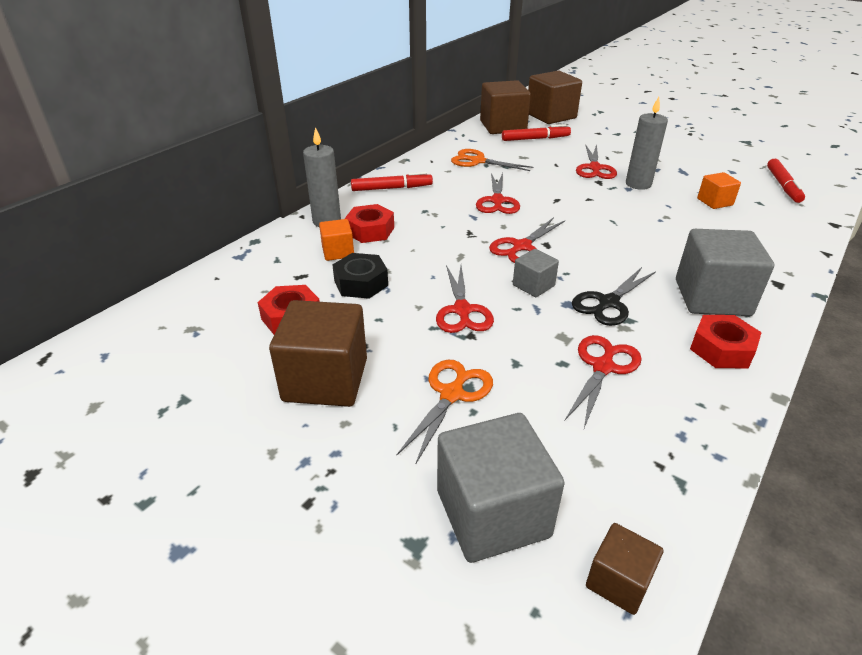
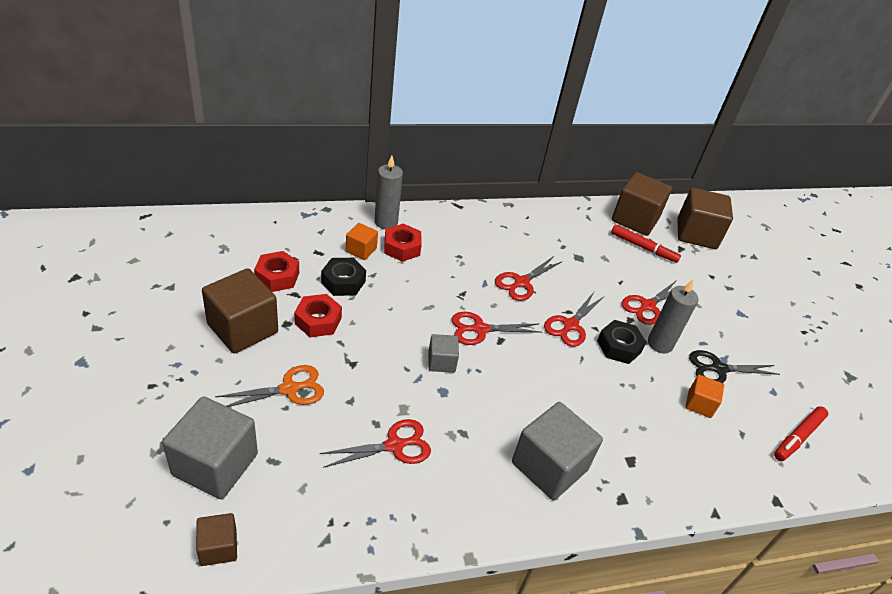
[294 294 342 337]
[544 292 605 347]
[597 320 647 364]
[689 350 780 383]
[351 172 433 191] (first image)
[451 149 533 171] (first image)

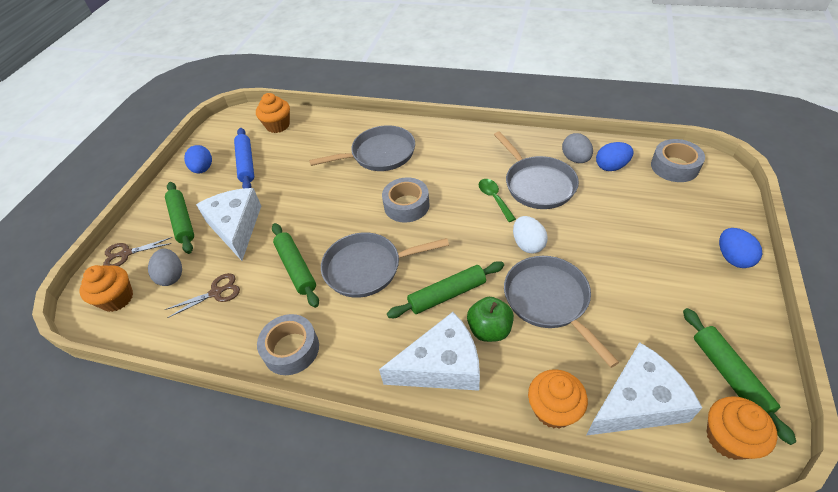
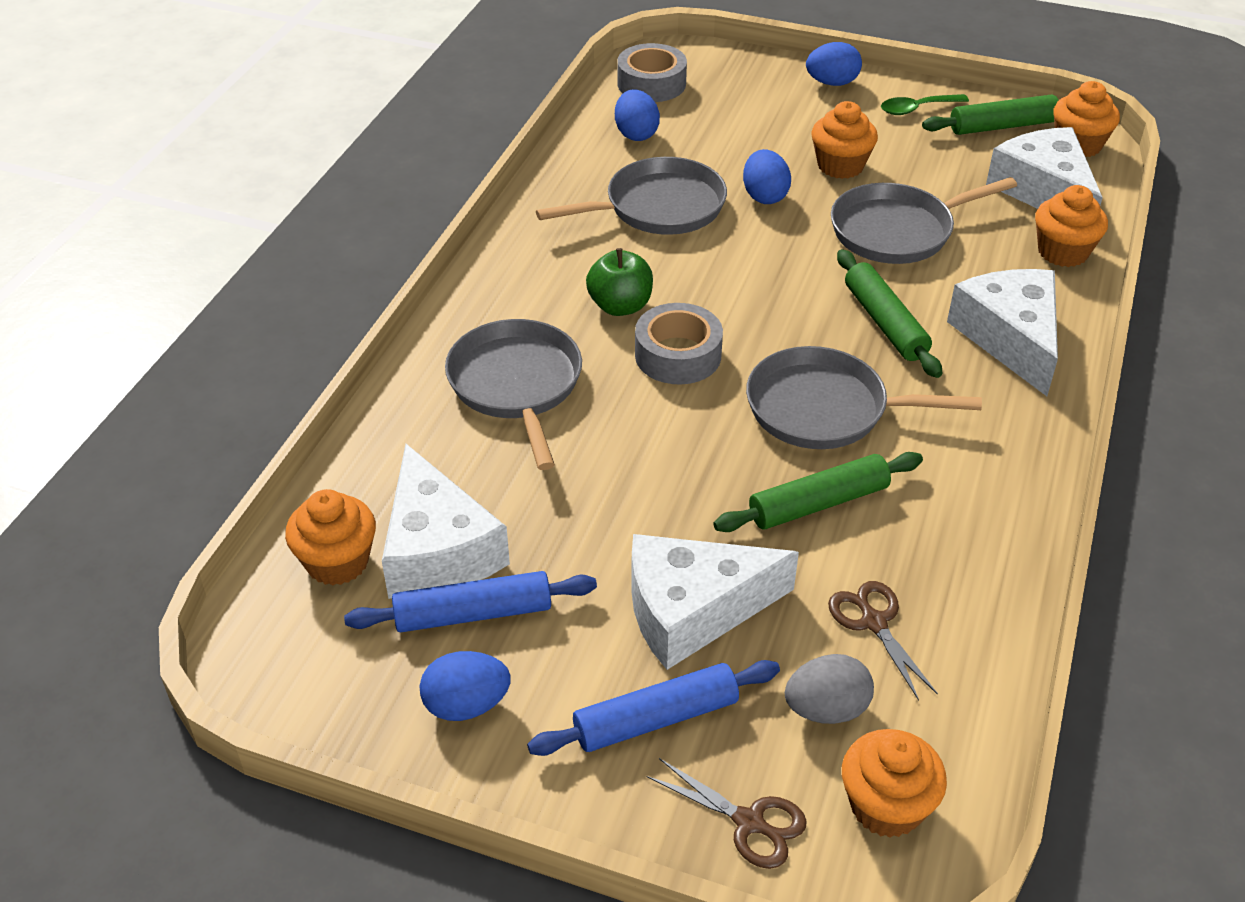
[382 444 510 599]
[527 660 780 756]
[586 248 653 316]
[647 758 807 869]
[743 149 791 204]
[746 346 982 449]
[812 101 878 179]
[881 94 969 115]
[257 314 319 375] (first image)
[513 216 548 254] (first image)
[562 133 593 163] (first image)

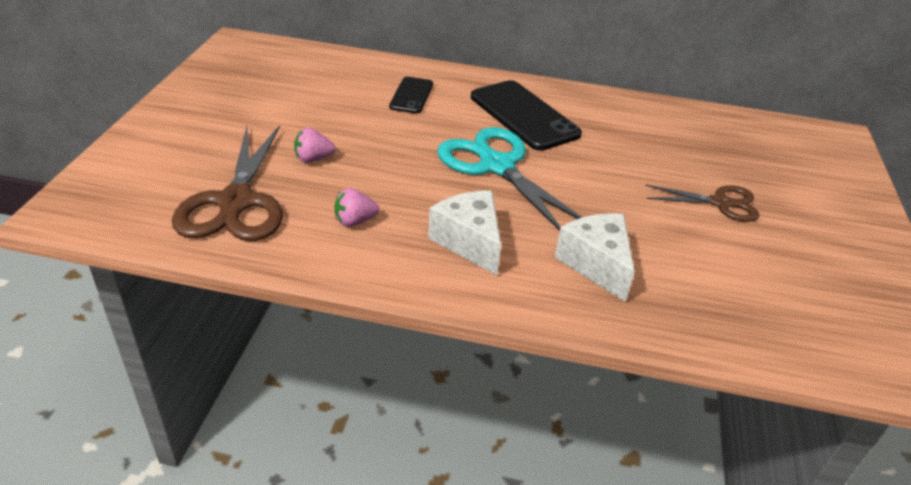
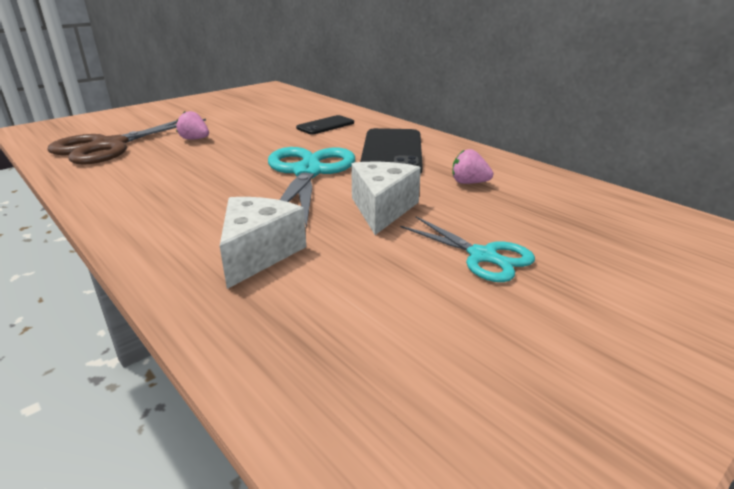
[351 162 421 235]
[400 216 535 282]
[452 149 493 184]

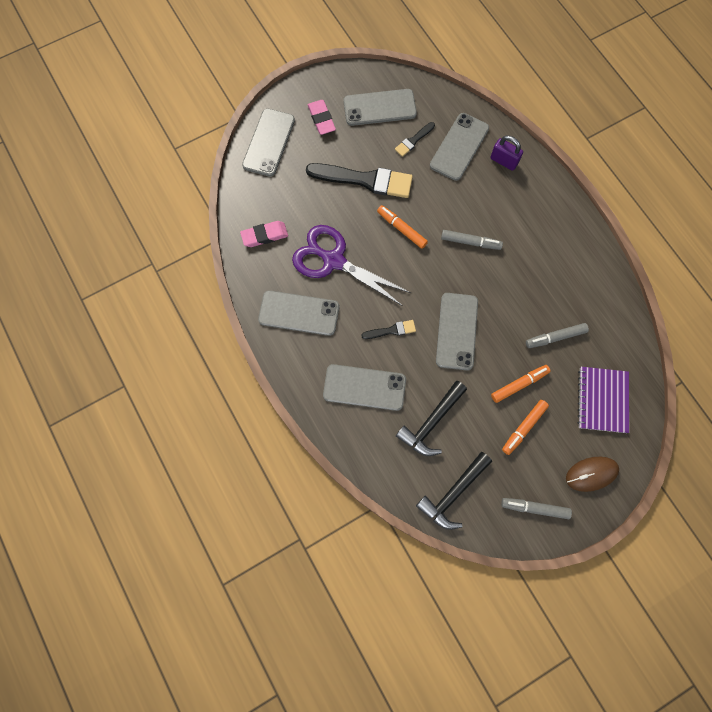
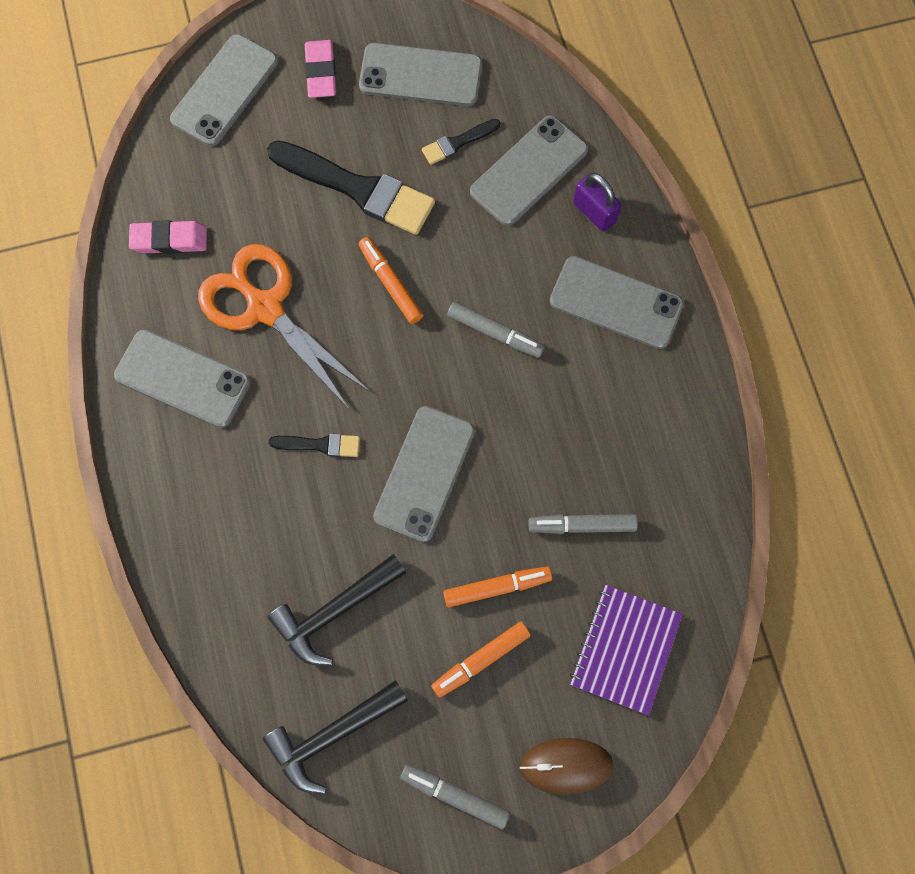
[198 244 371 410]
[550 256 684 349]

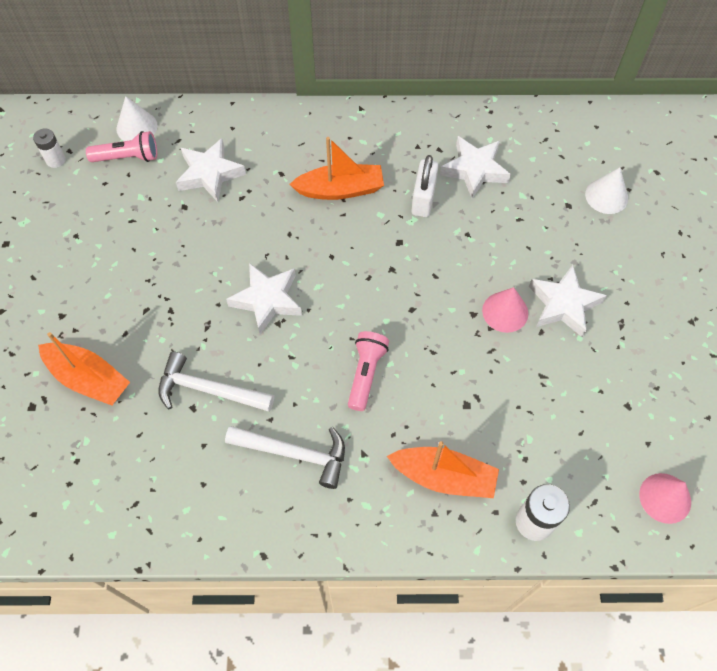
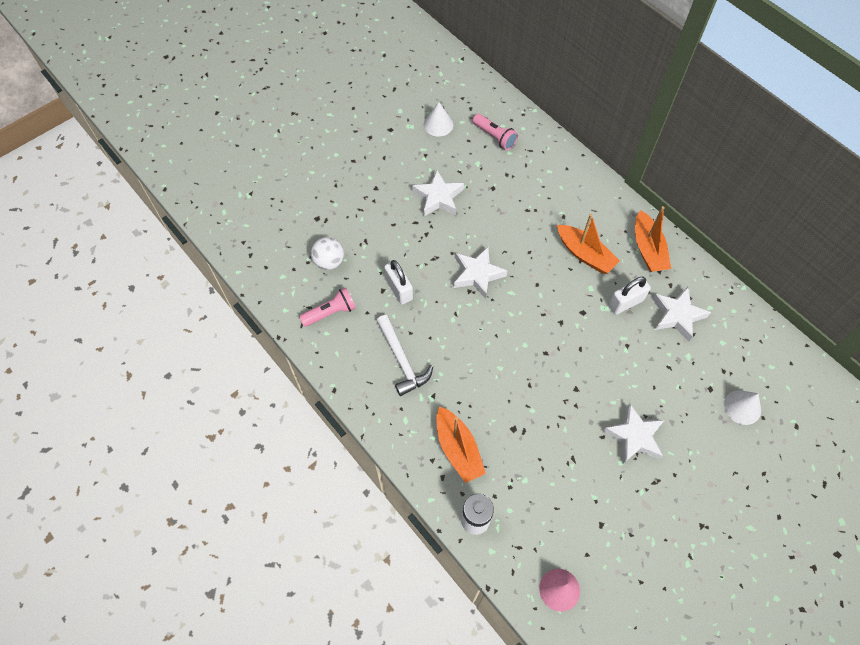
[299 288 356 327]
[311 237 344 270]
[384 260 413 305]
[412 170 464 216]
[424 102 453 136]
[635 206 671 272]
[33 128 66 168] (first image)
[482 287 528 333] (first image)

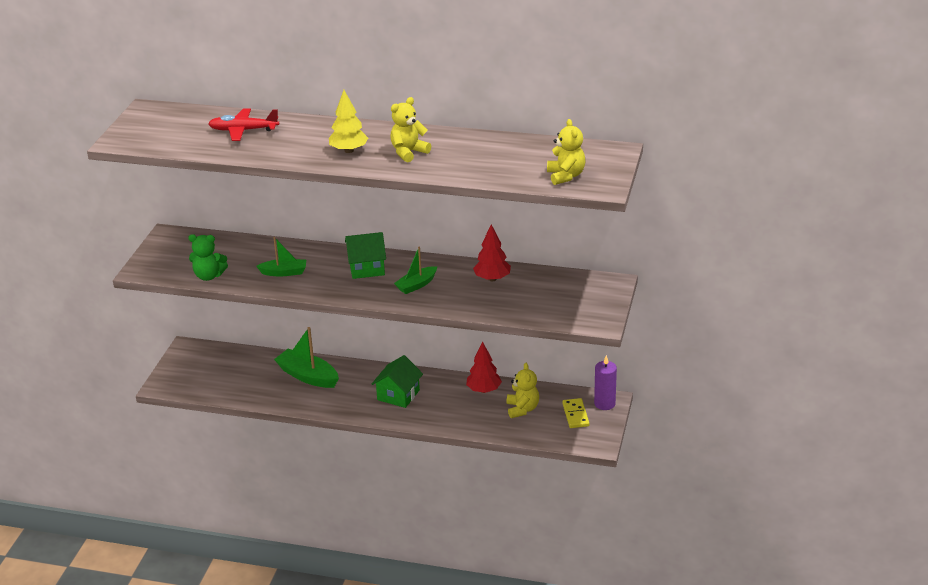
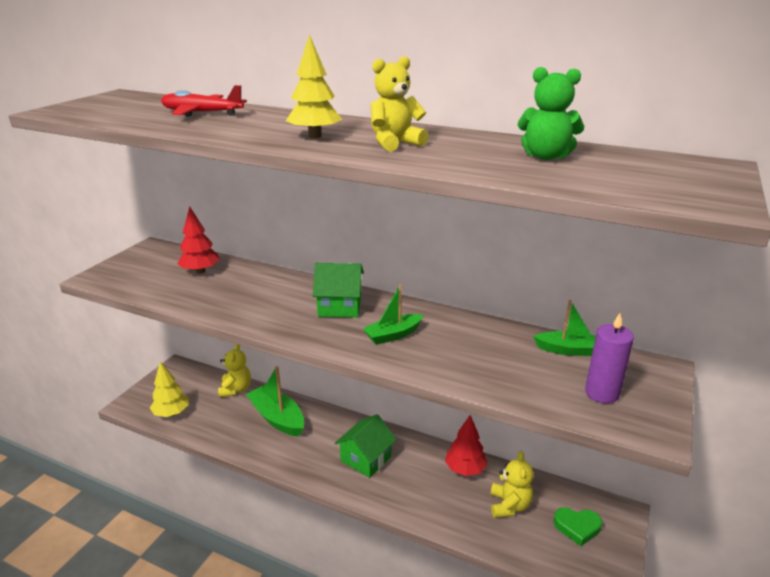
[150 362 189 417]
[177 206 220 274]
[218 344 251 397]
[518 67 584 160]
[533 300 596 356]
[554 507 602 546]
[585 313 634 404]

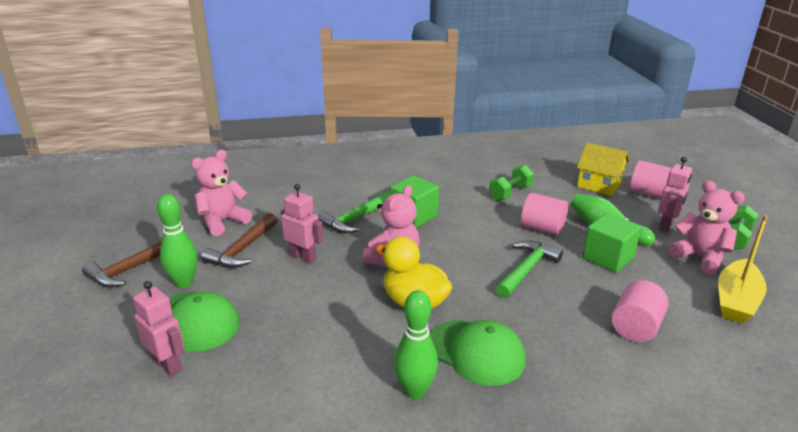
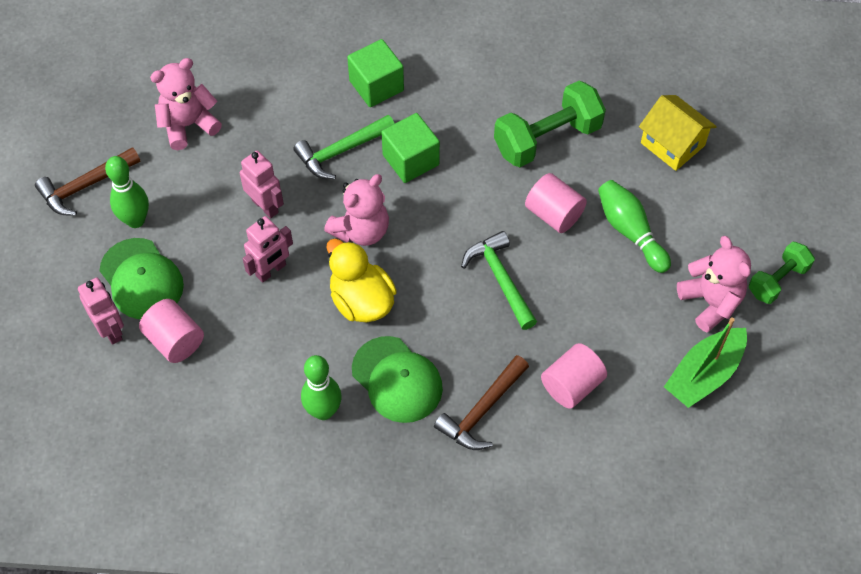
[139 299 204 363]
[243 216 293 283]
[347 39 404 107]
[434 355 529 450]
[461 231 537 330]
[494 81 606 167]
[664 317 747 408]

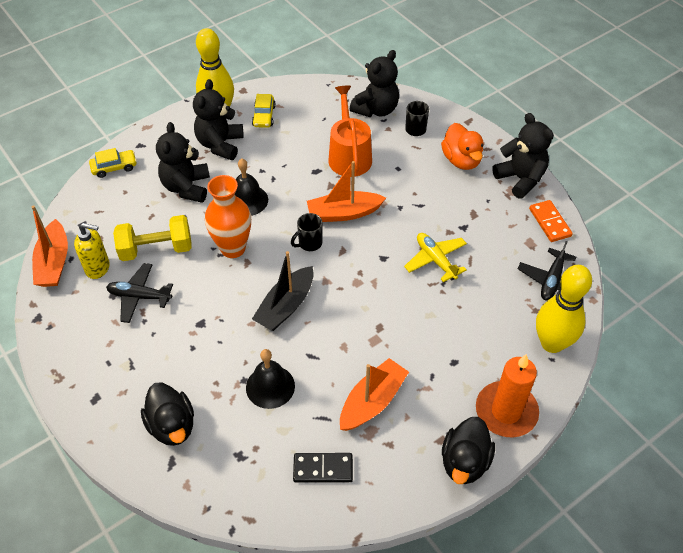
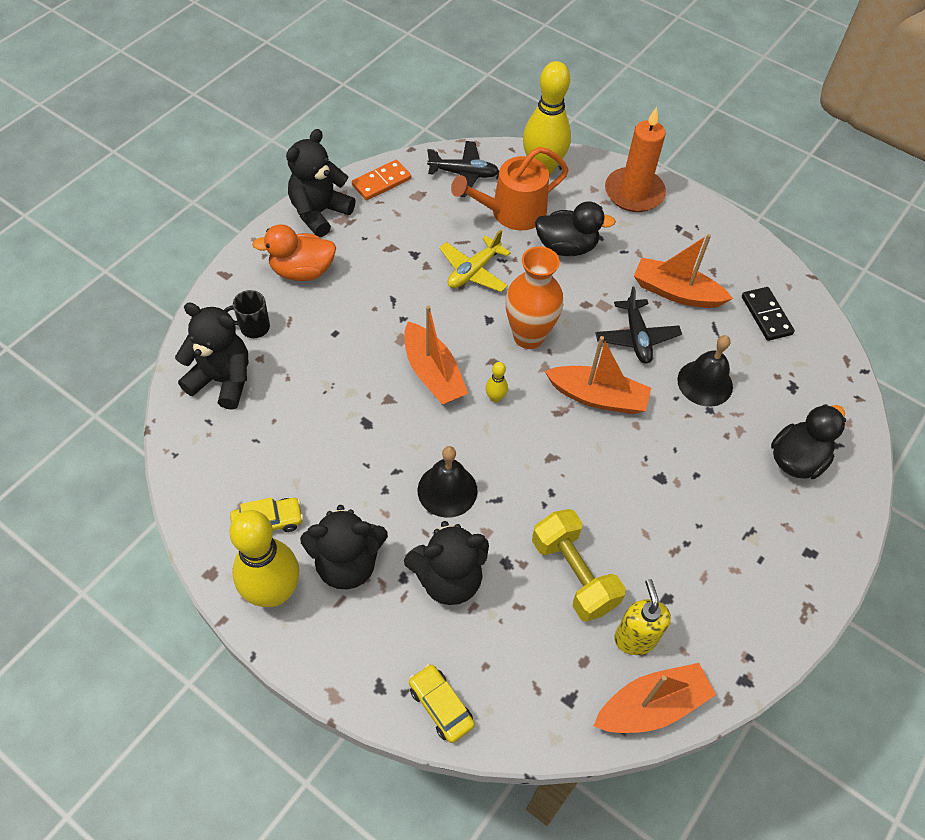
[252 224 336 281]
[451 147 569 230]
[486 362 508 403]
[505 246 563 349]
[535 202 616 256]
[545 336 651 414]
[595 286 682 364]

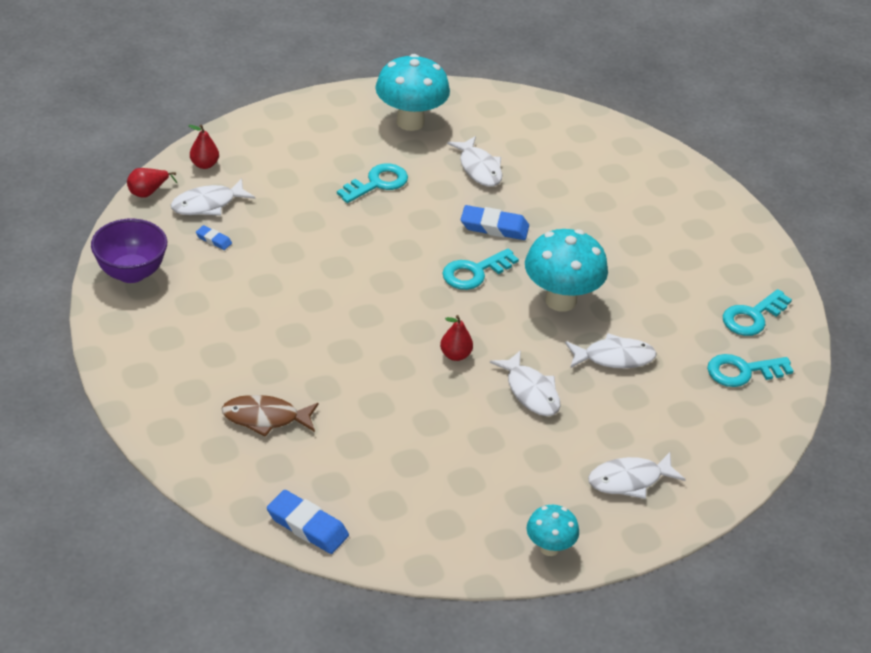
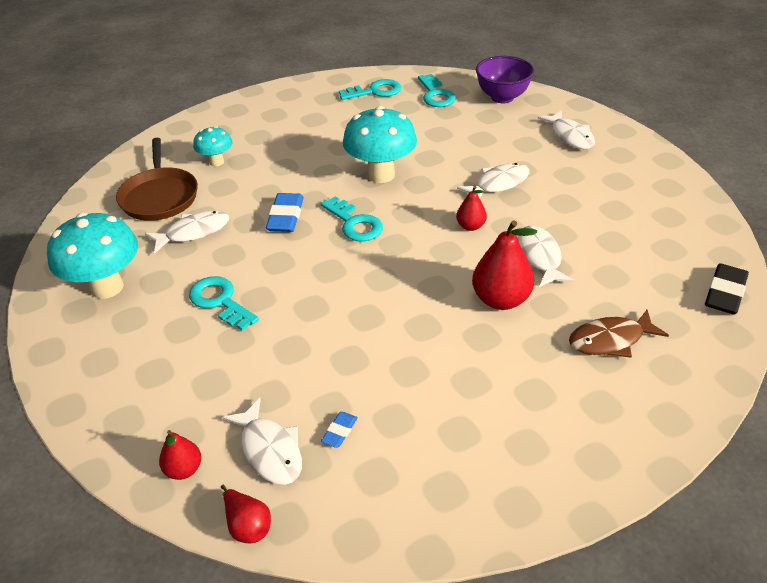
[116 138 198 221]
[193 126 233 166]
[339 79 401 100]
[472 220 537 310]
[476 56 534 103]
[518 226 574 287]
[569 310 669 358]
[705 263 749 315]

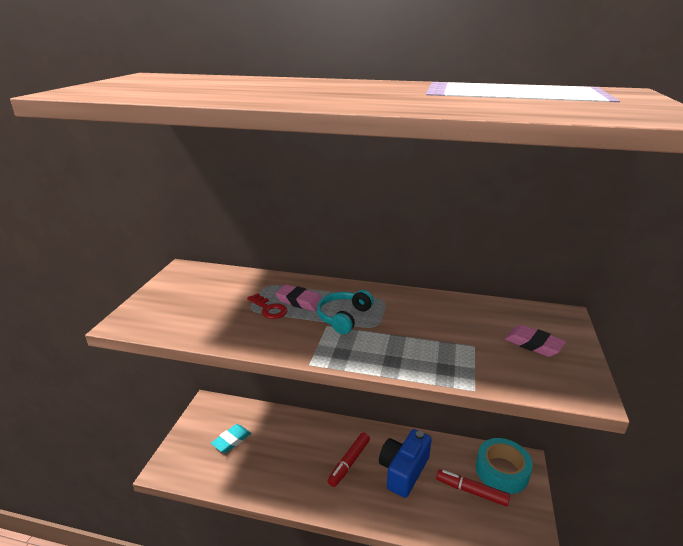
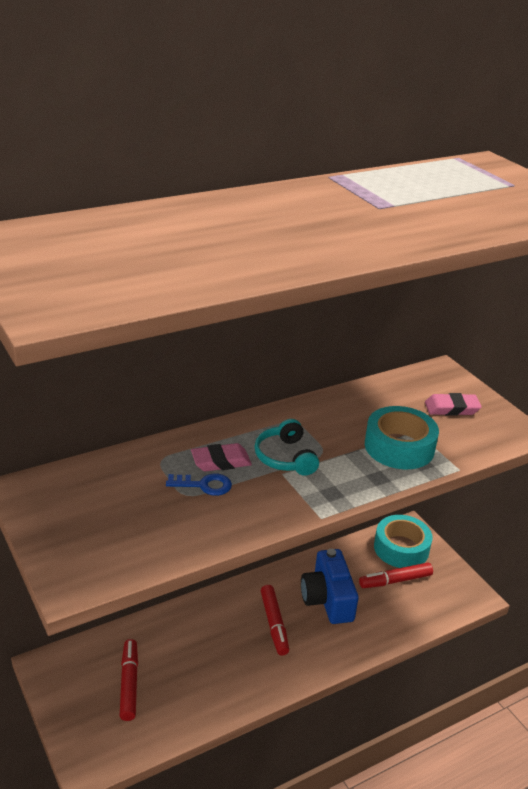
[120 639 138 721]
[166 474 232 496]
[365 406 439 469]

